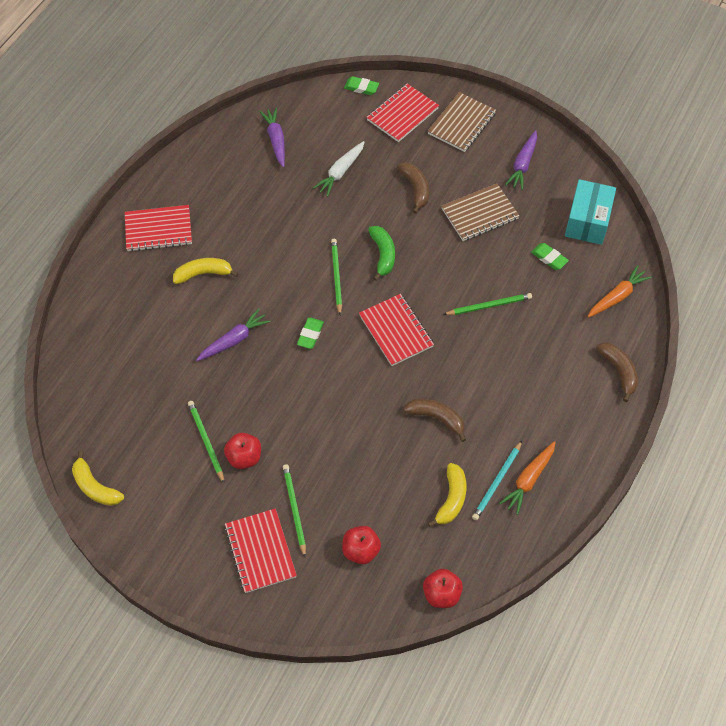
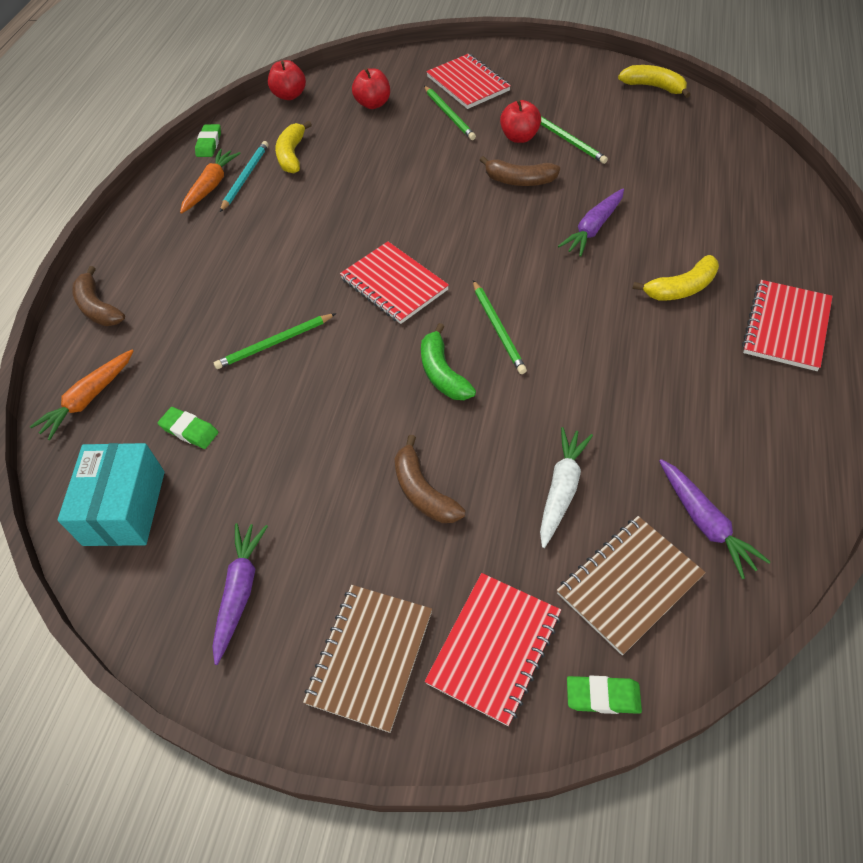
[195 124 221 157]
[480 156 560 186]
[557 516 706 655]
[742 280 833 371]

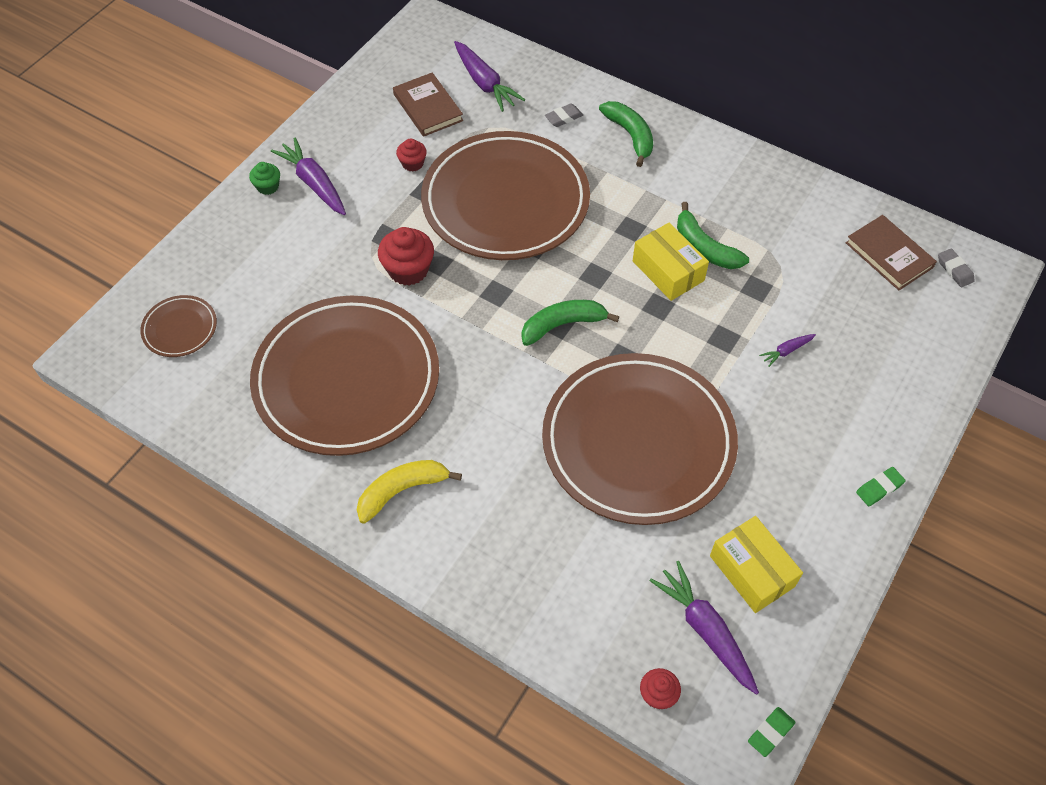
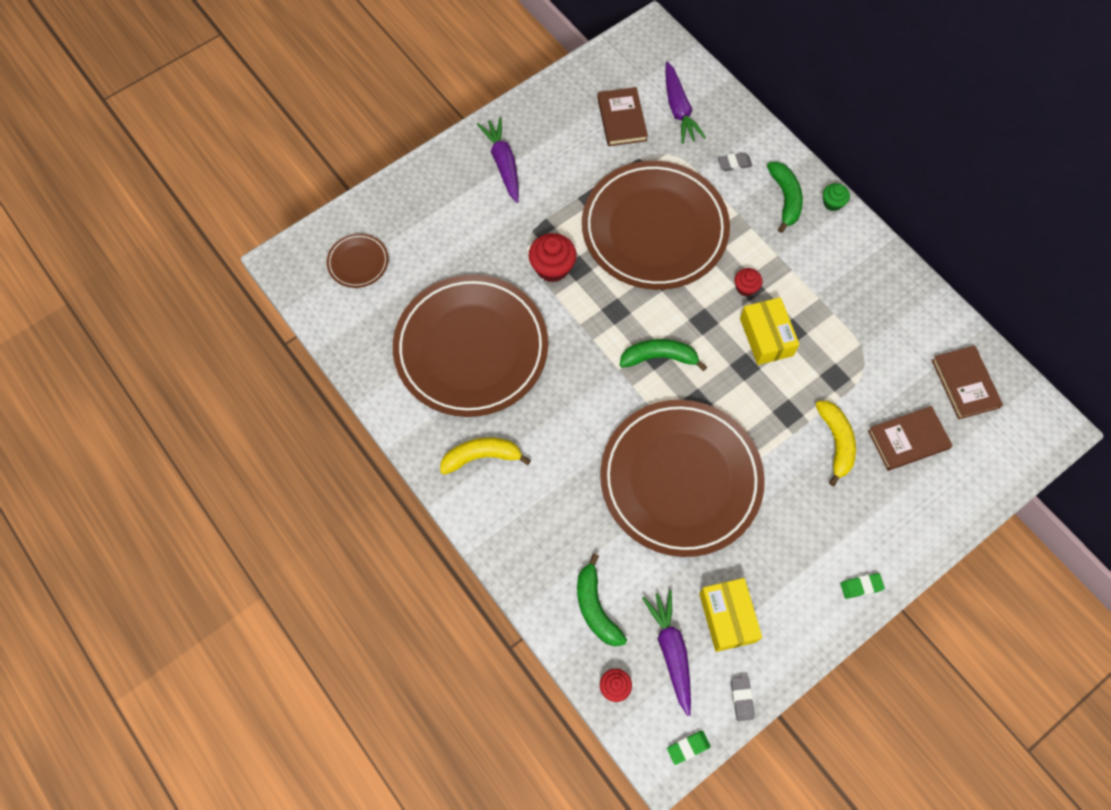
[577 554 627 646]
[731 676 755 721]
[735 268 762 296]
[815 401 856 486]
[823 183 850 211]
[868 406 953 471]

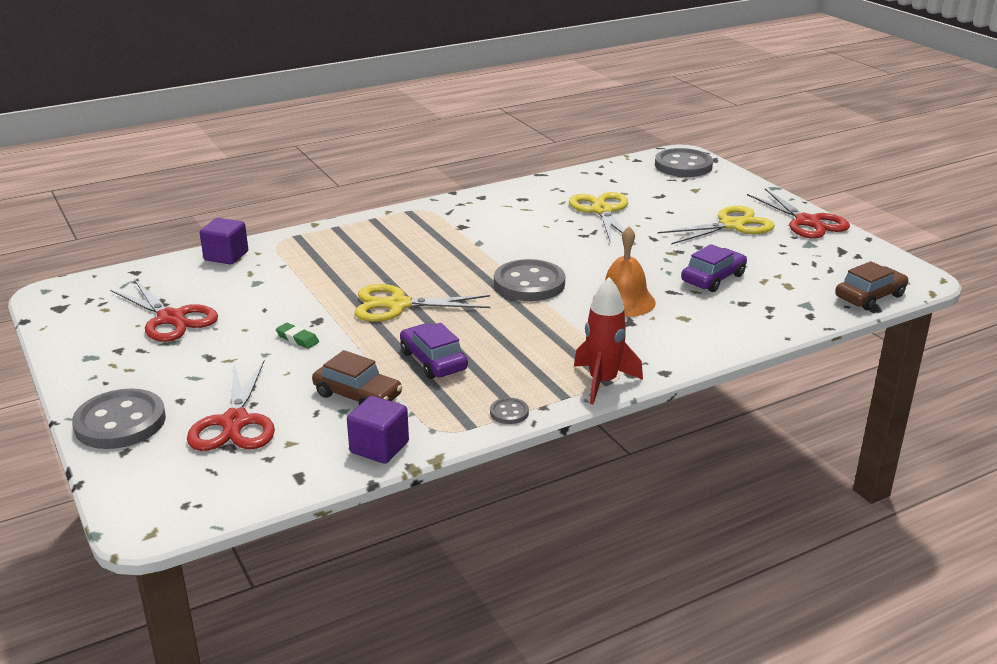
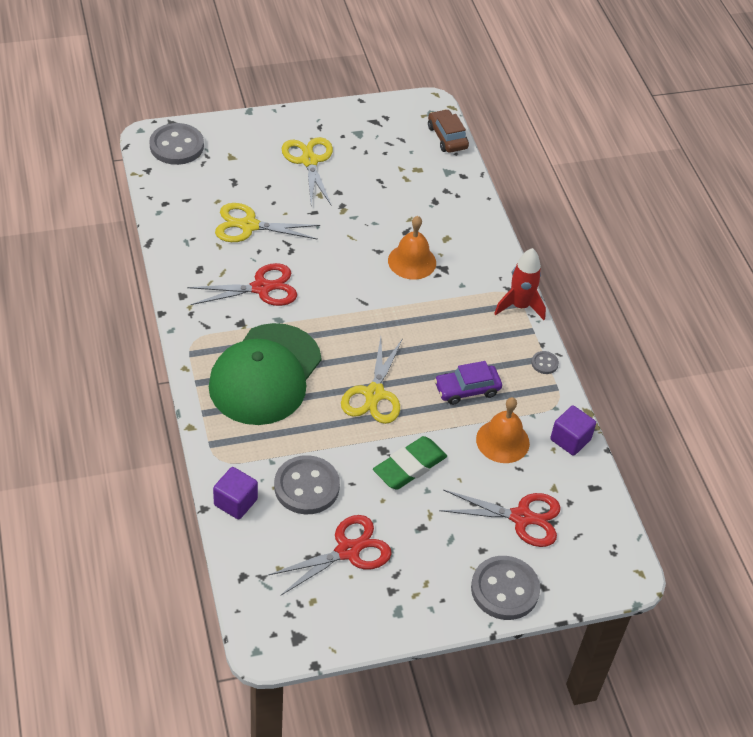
[187 263 297 306]
[209 323 321 425]
[274 455 340 514]
[373 436 447 490]
[476 397 530 463]
[681 244 747 292] (first image)

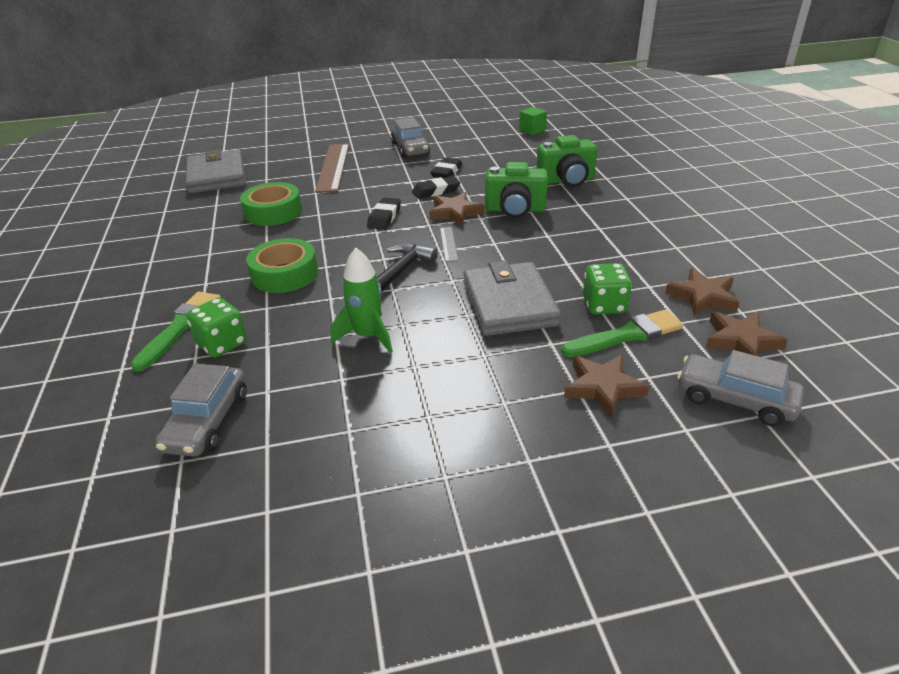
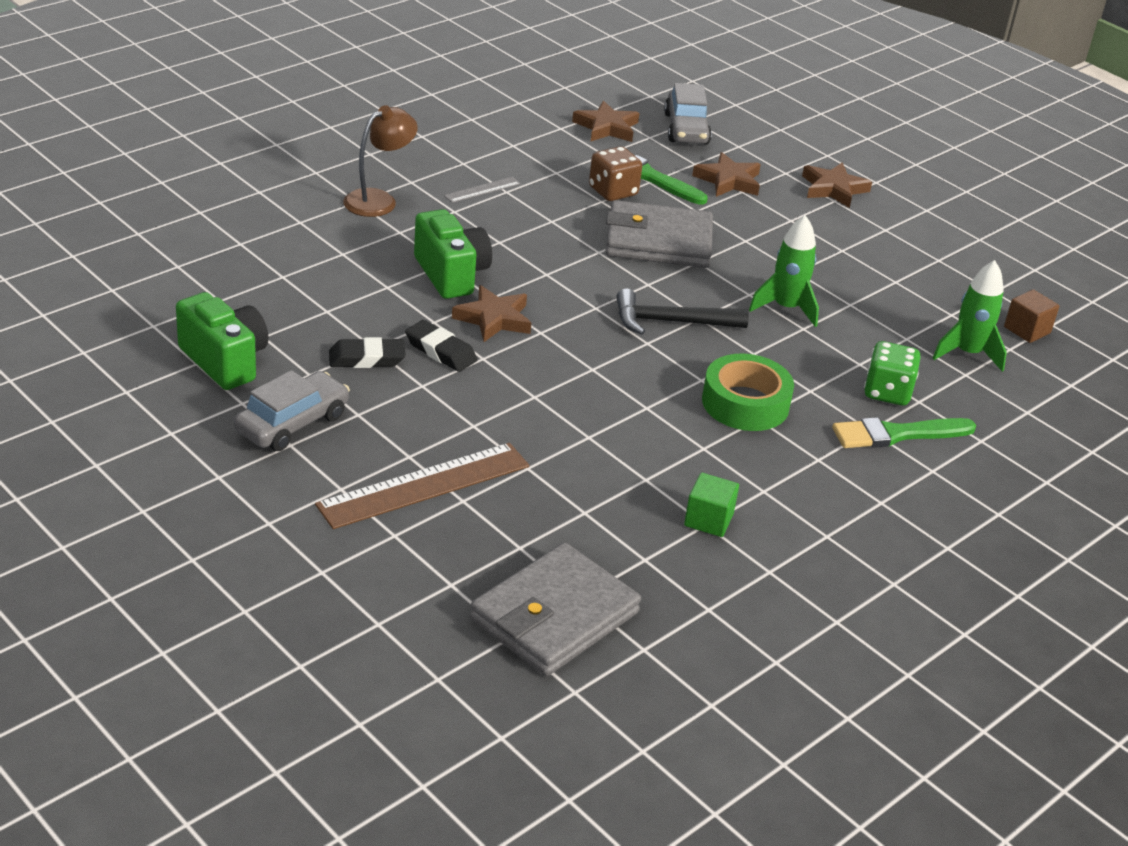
[176 292 269 390]
[343 105 418 217]
[444 177 521 203]
[589 146 642 201]
[605 200 713 268]
[684 473 739 537]
[802 162 872 208]
[933 260 1007 372]
[1004 289 1059 343]
[240 182 302 226] (first image)
[367 197 401 230] (first image)

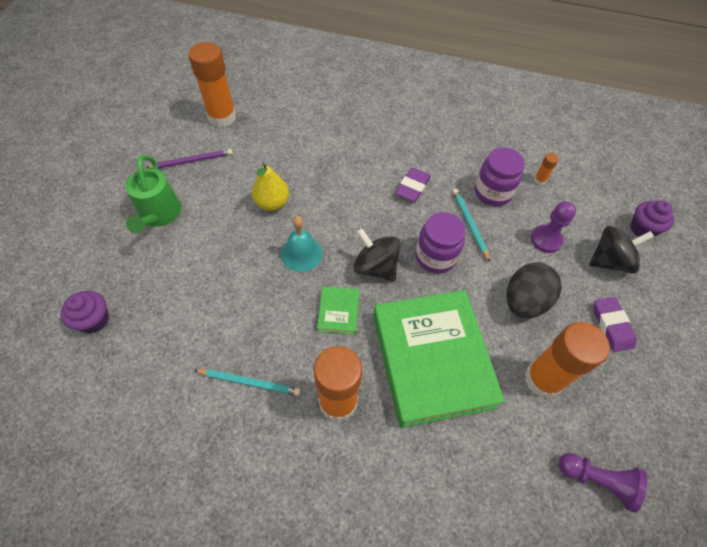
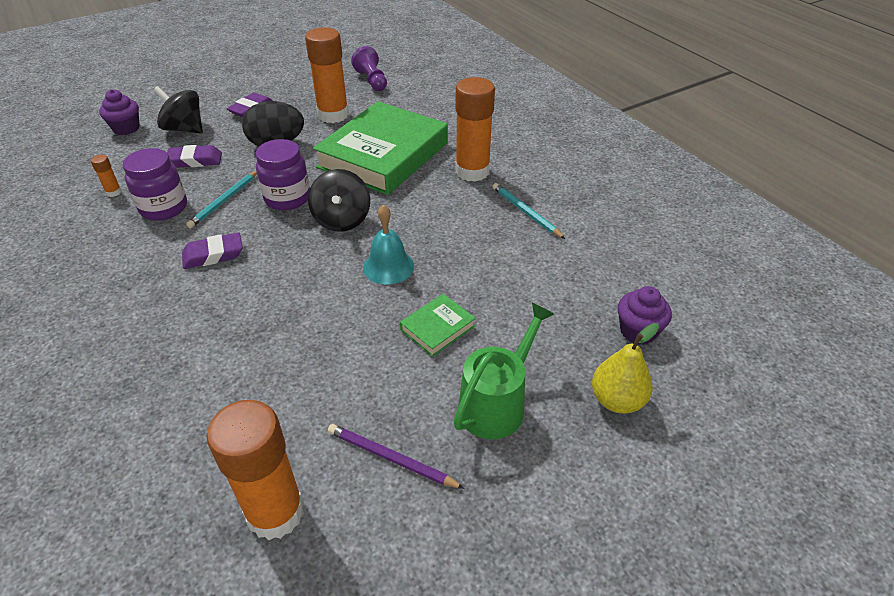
[167 145 222 168]
[400 294 476 357]
[592 323 659 414]

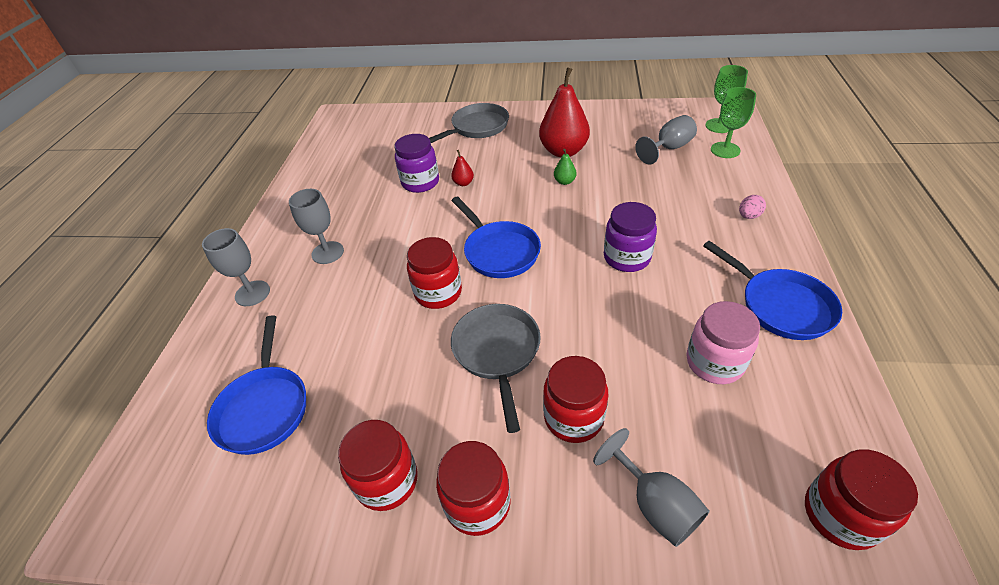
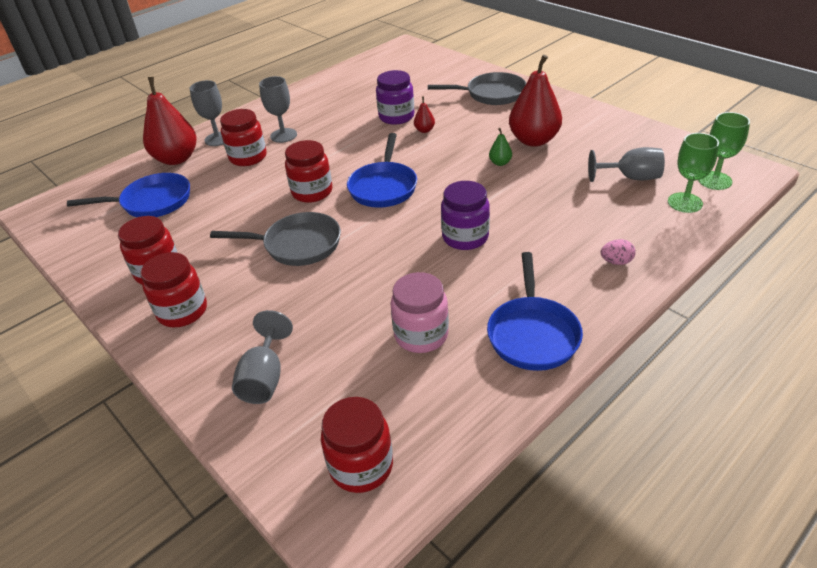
[67 173 190 217]
[143 77 197 165]
[210 212 341 266]
[220 109 267 166]

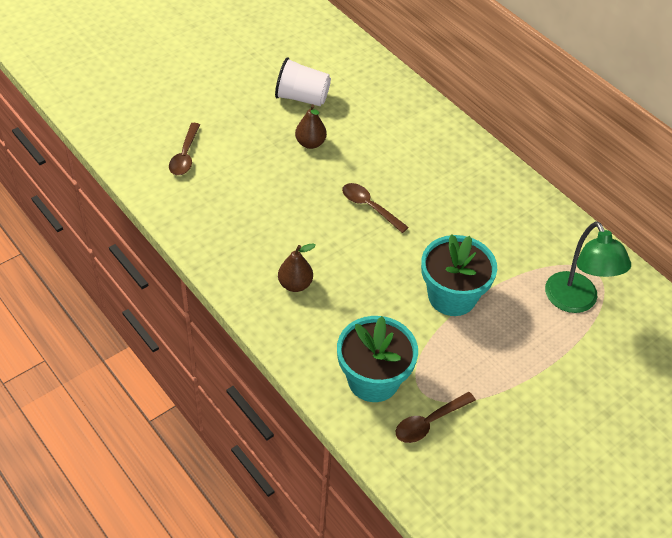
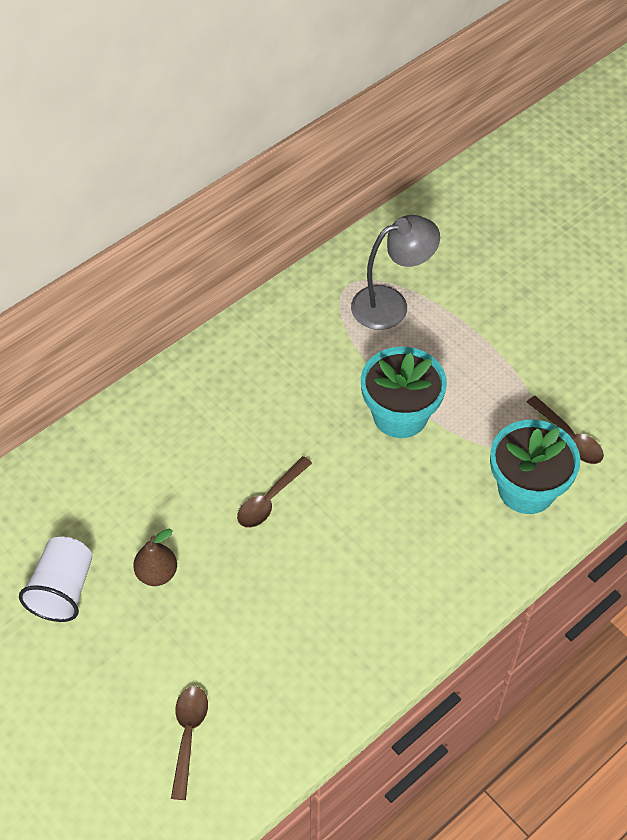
[171 686 208 800]
[351 215 440 330]
[278 243 316 292] (first image)

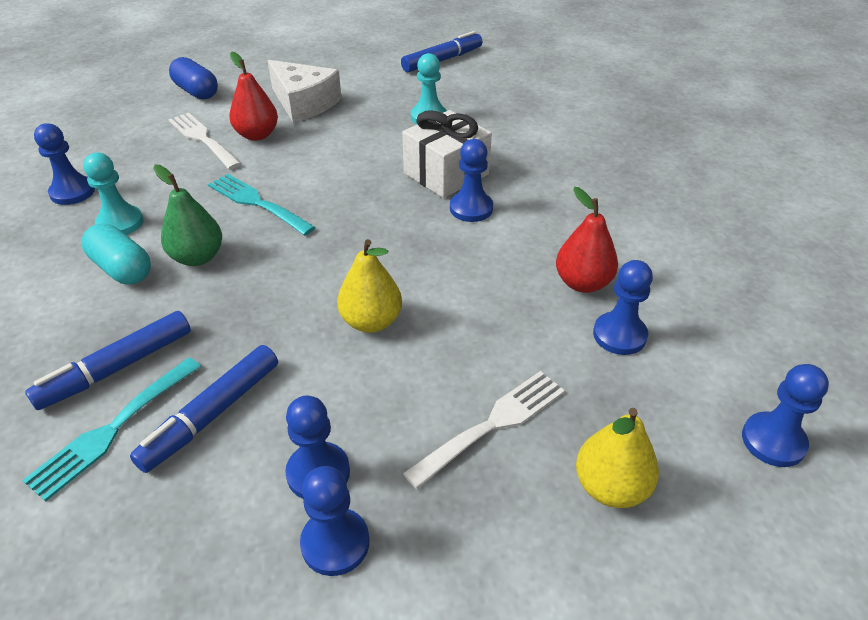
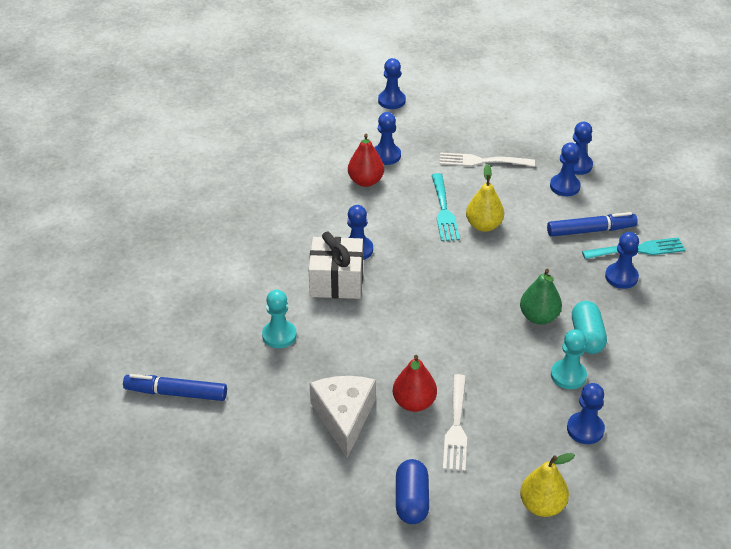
[432 173 460 241]
[520 453 575 517]
[605 232 639 289]

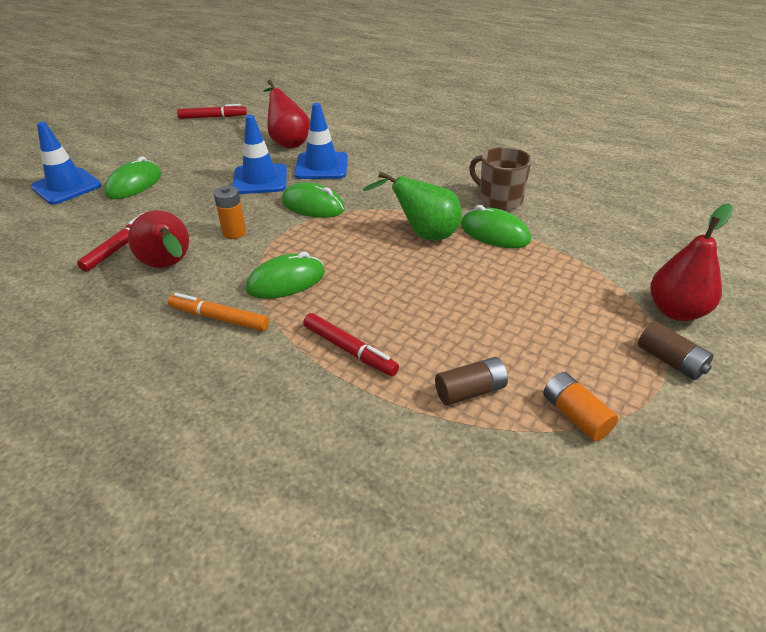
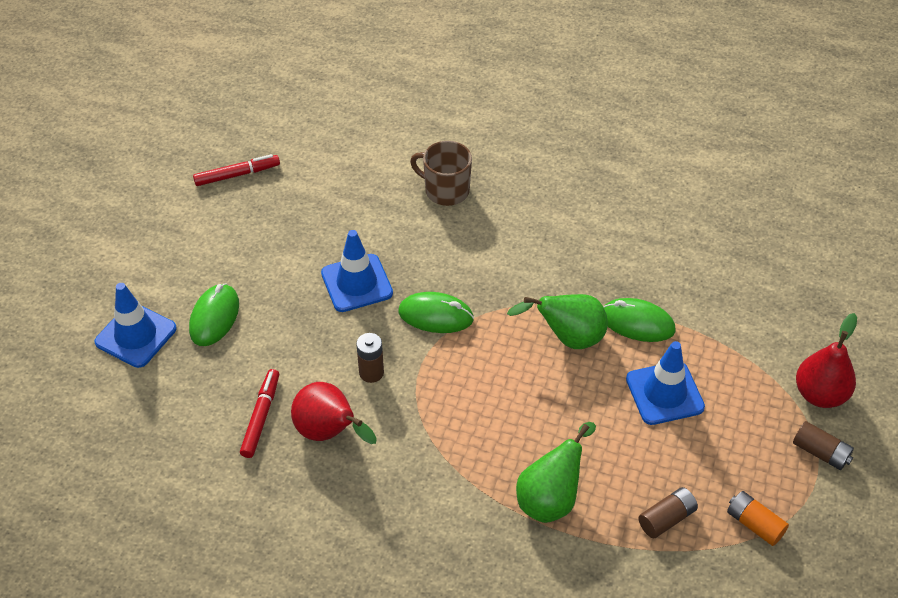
[356 333 384 383]
[410 141 472 206]
[516 422 596 523]
[626 341 705 425]
[168 293 269 331] (first image)
[246 252 325 299] (first image)
[263 80 310 148] (first image)

